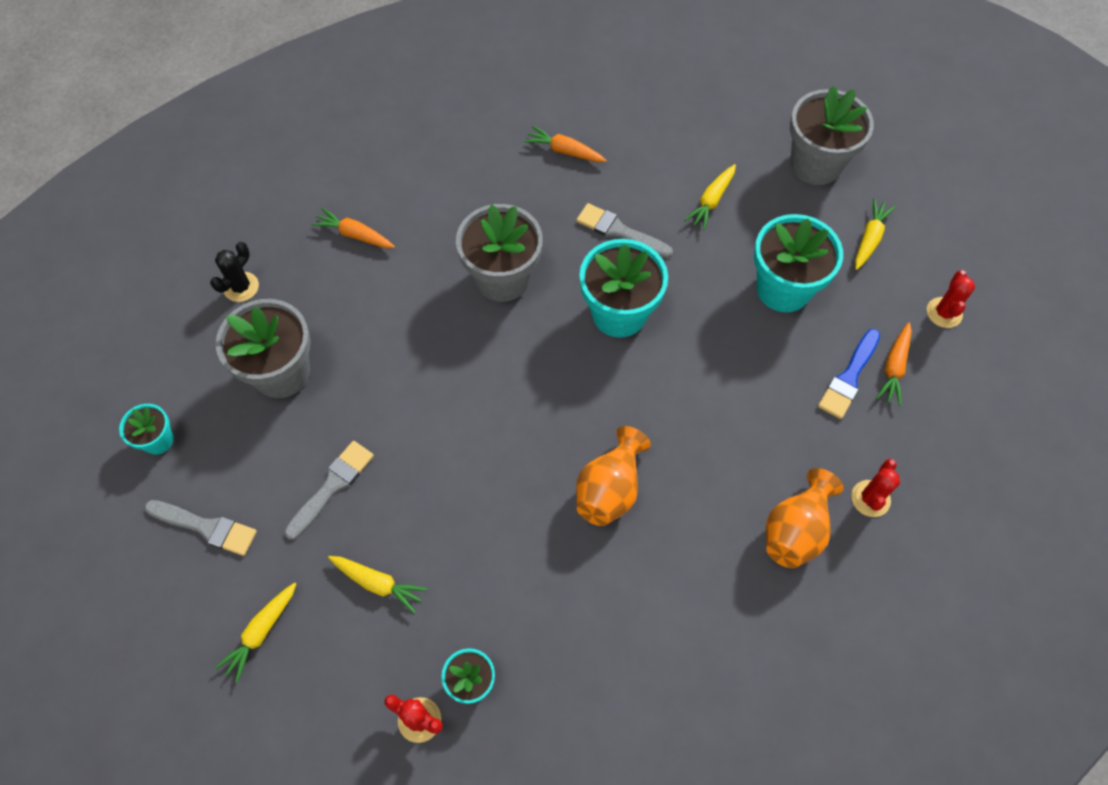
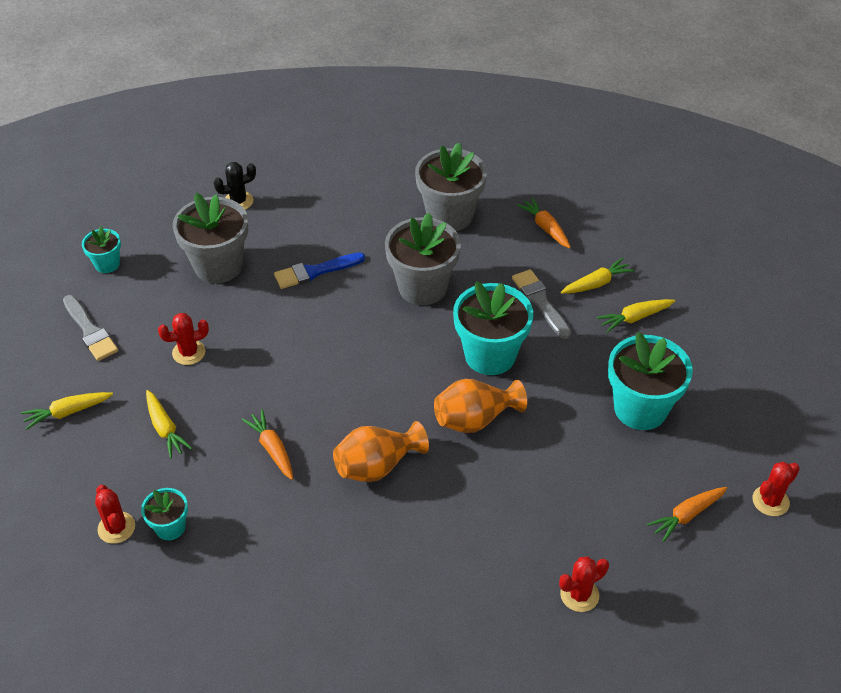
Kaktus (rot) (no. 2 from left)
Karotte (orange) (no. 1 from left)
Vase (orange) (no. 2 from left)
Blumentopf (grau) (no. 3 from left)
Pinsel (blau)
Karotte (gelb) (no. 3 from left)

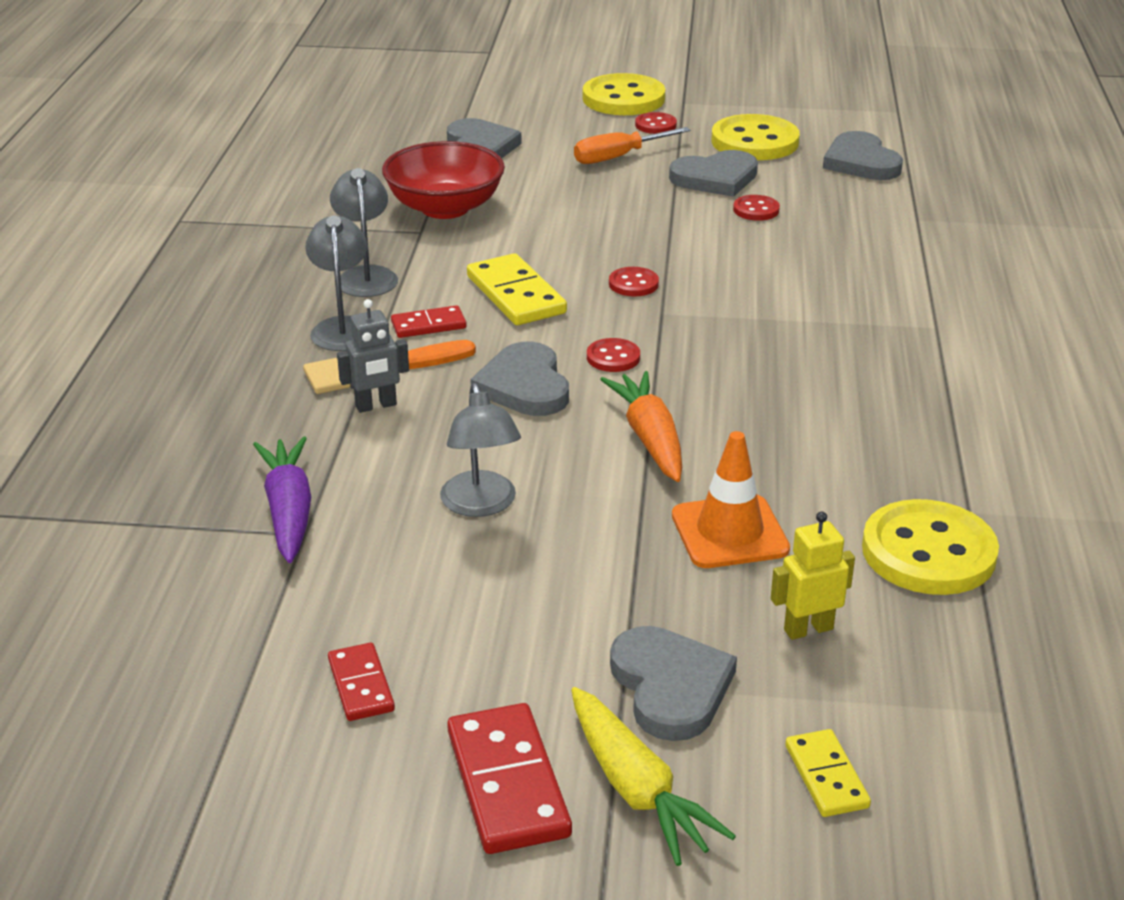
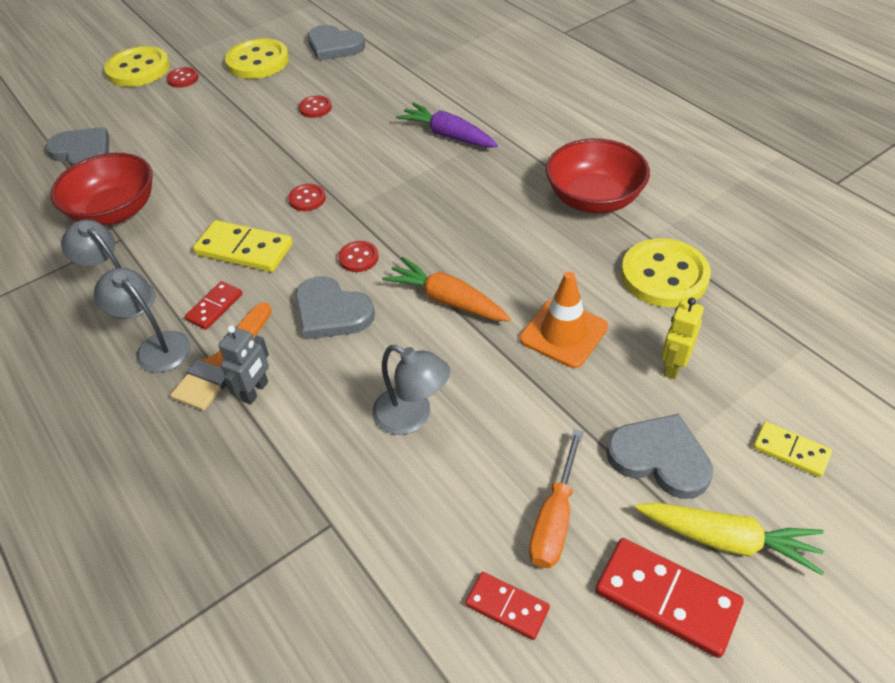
Karotte (lila)
Schraubenzieher (orange)
Herz (grau) (no. 4 from left in the first image)
Schüssel (rot) (no. 2 from left)

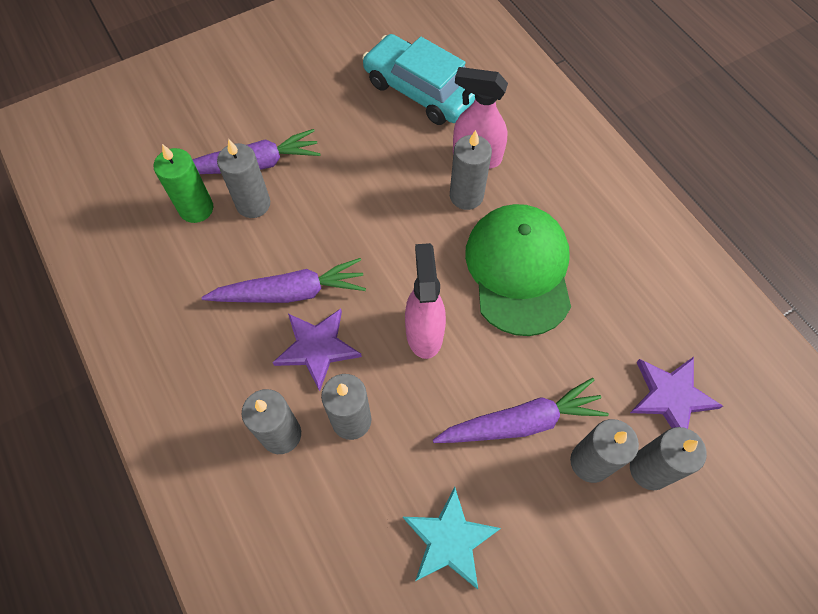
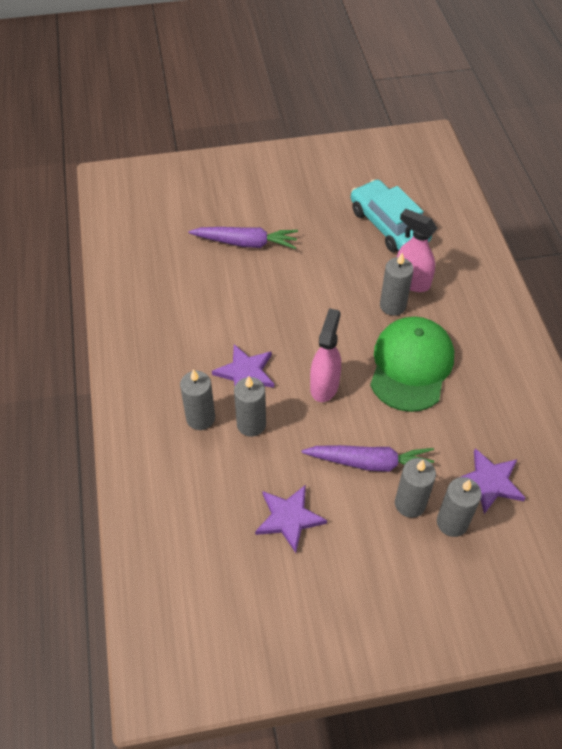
Kerze (grün)
Karotte (lila) (no. 2 from left in the first image)
Kerze (grau) (no. 1 from left in the first image)
Stern (lila) (no. 2 from left)

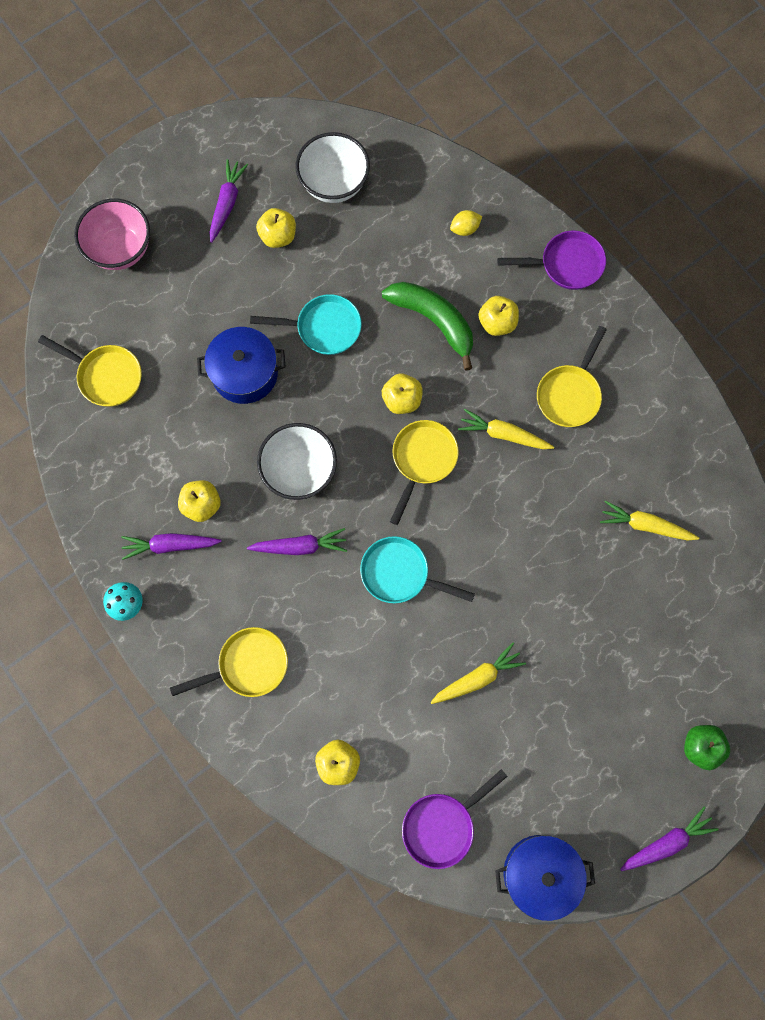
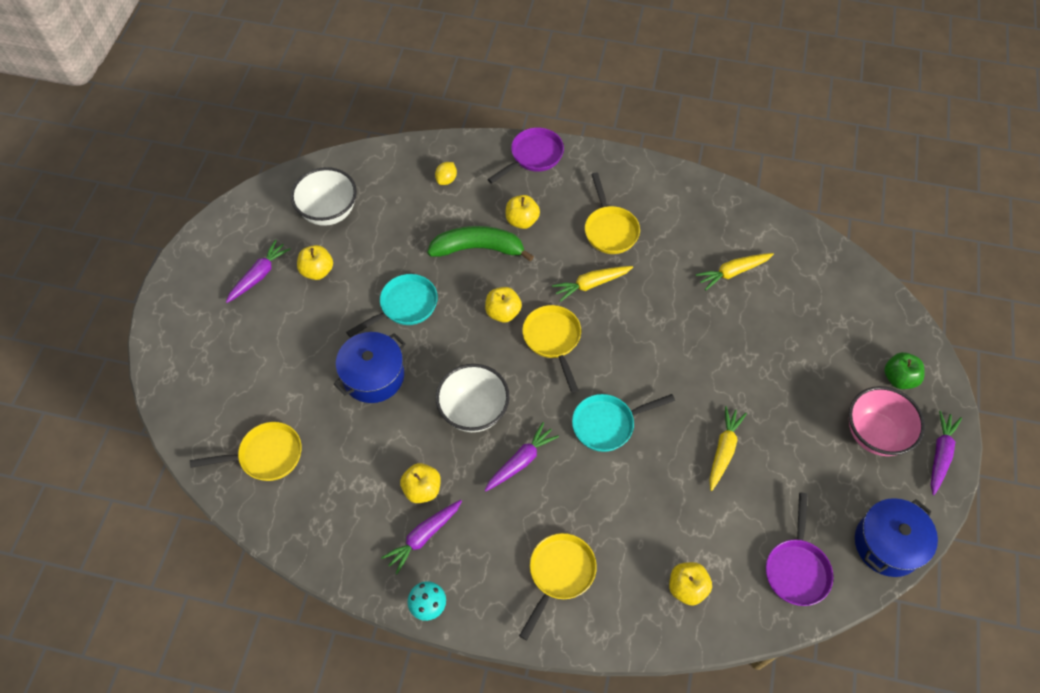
Schüssel (rosa)
Karotte (lila) (no. 1 from left)

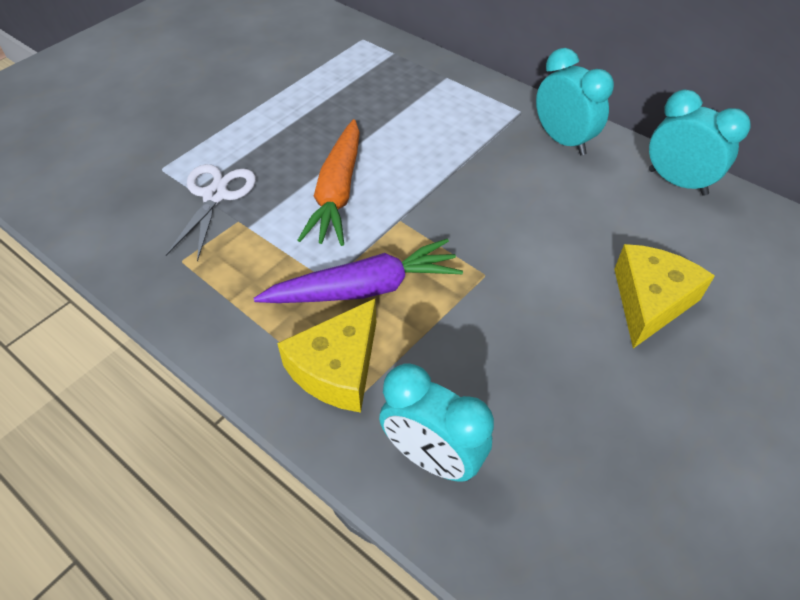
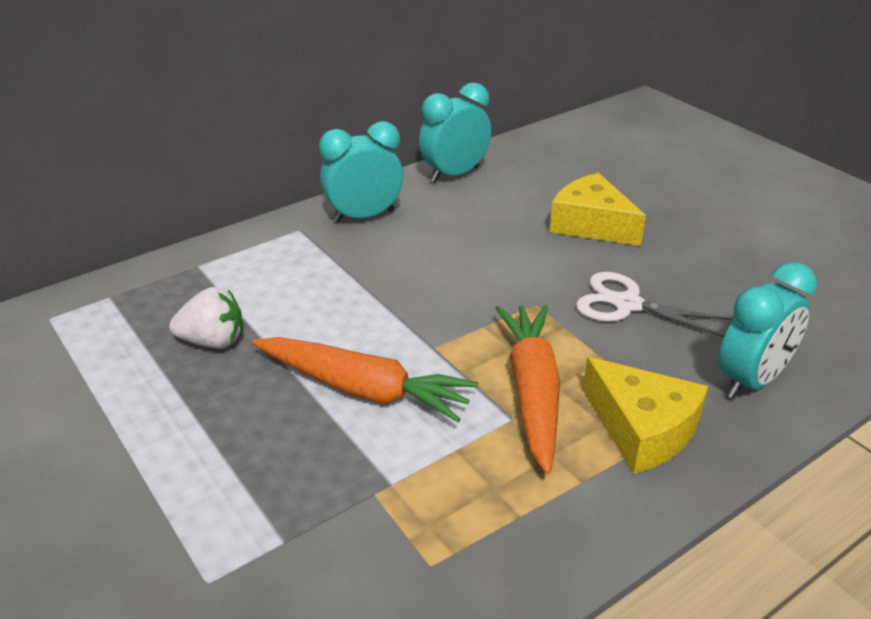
Schere (weiß)
Karotte (orange) (no. 2 from left)
Erdbeere (weiß)

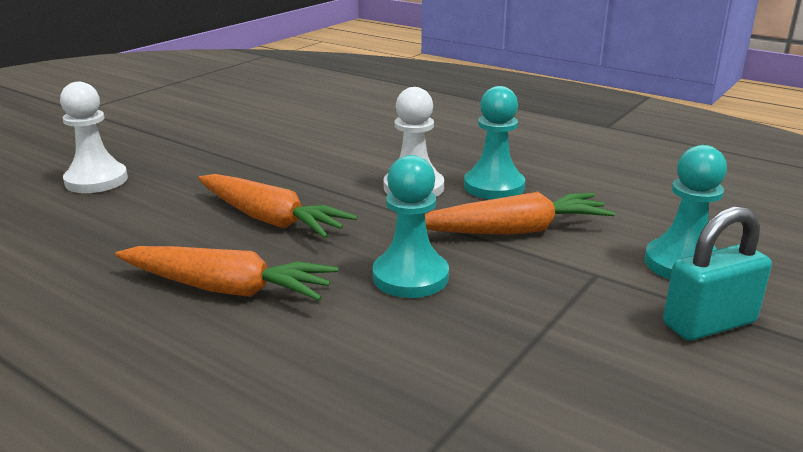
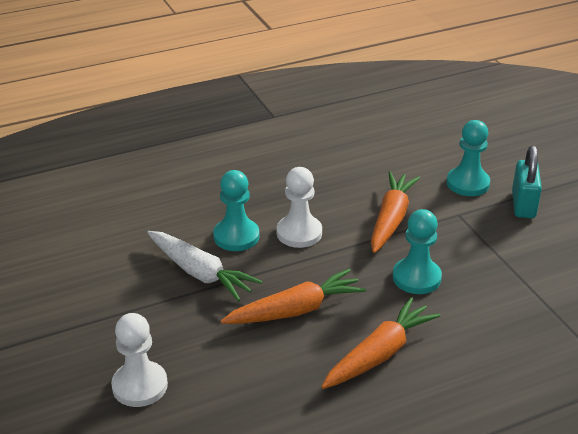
Bauer (türkis) (no. 1 from left)
Karotte (weiß)

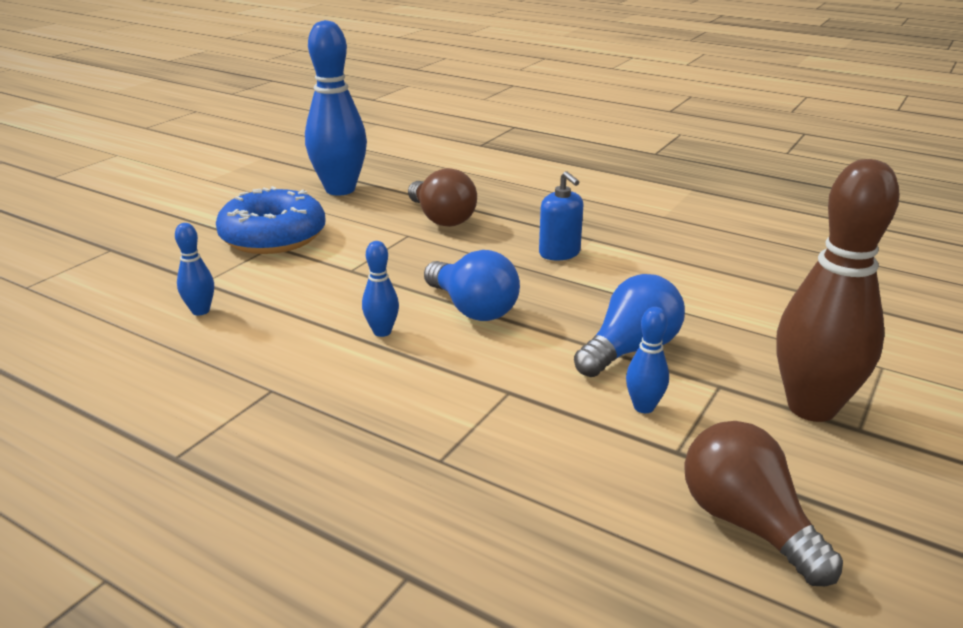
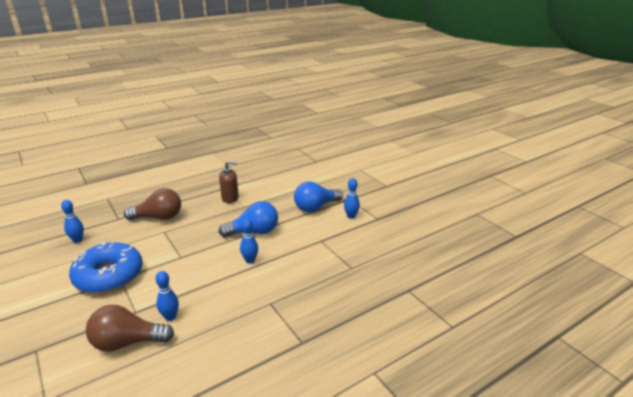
Bowlingkegel (blau) (no. 1 from left)
Seifenspender (braun)
Glühbirne (blau) (no. 2 from left)
Glühbirne (braun) (no. 1 from left)
Bowlingkegel (braun)

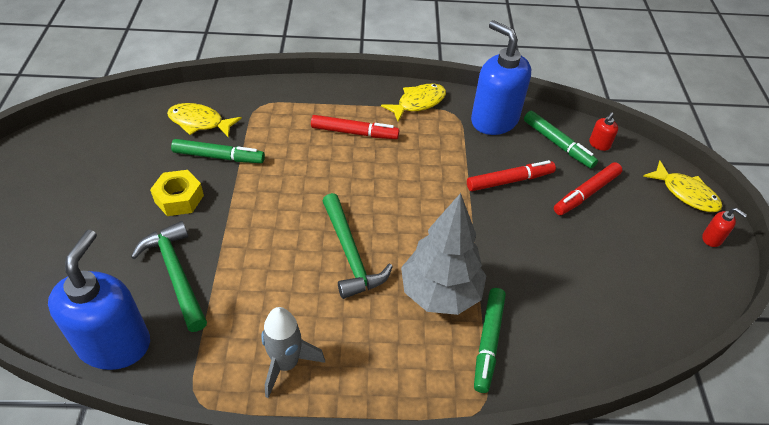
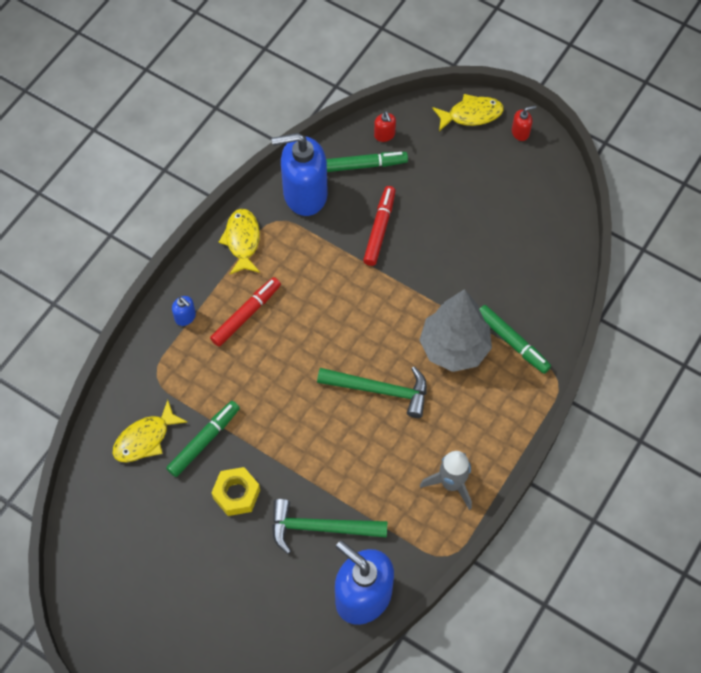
Filzstift (rot) (no. 3 from left in the first image)
Seifenspender (blau) (no. 1 from left)

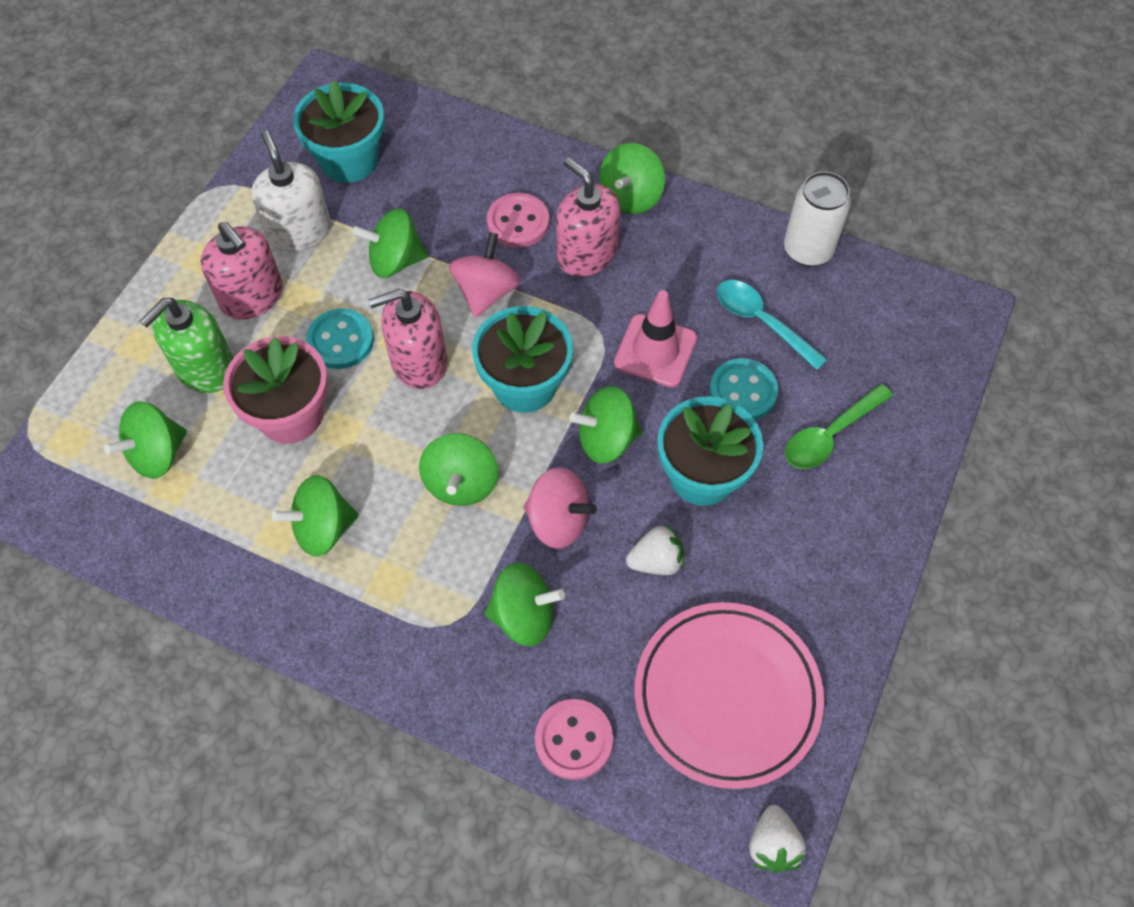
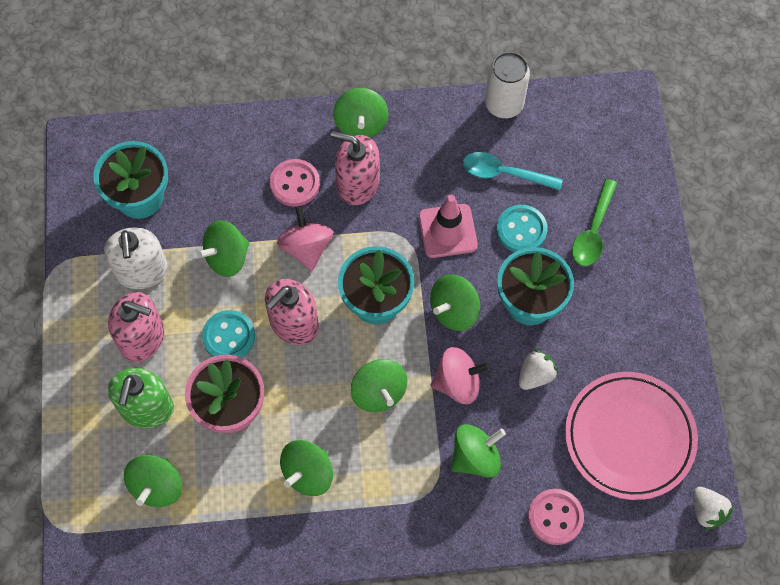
Seifenspender (weiß)

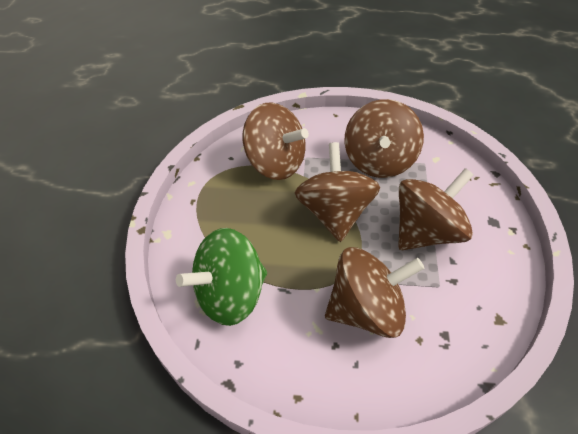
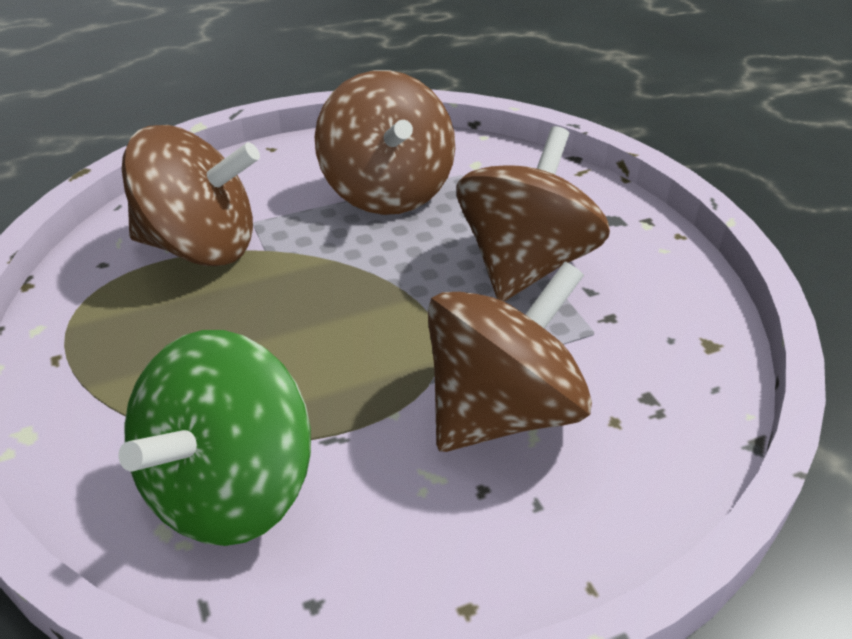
Kreisel (braun) (no. 2 from left in the first image)

